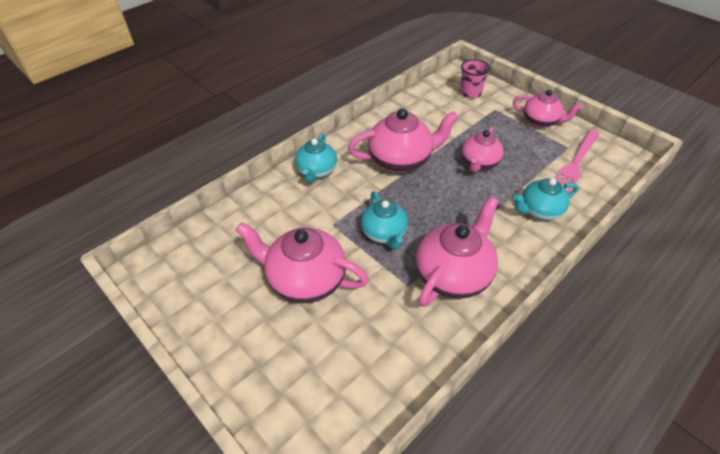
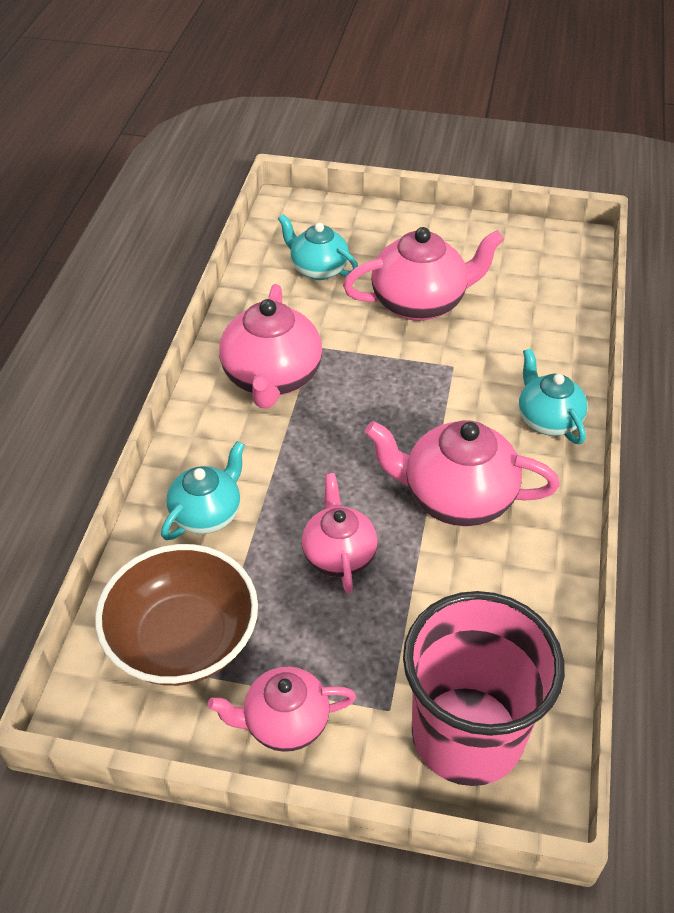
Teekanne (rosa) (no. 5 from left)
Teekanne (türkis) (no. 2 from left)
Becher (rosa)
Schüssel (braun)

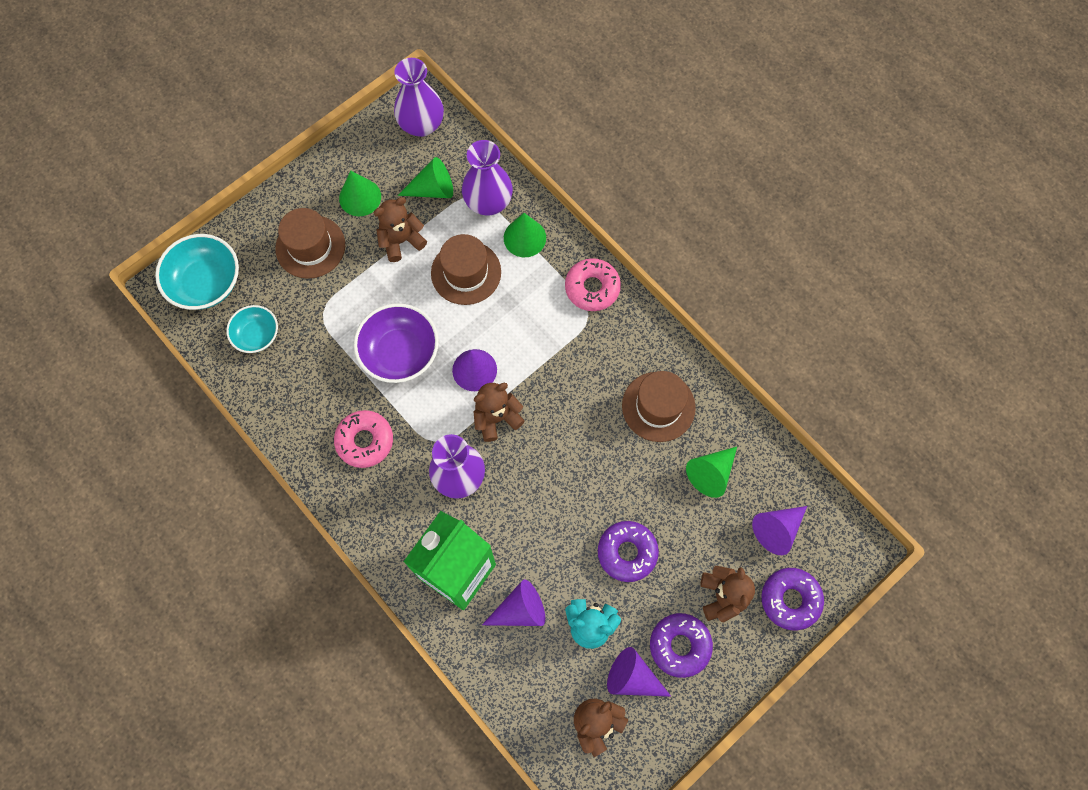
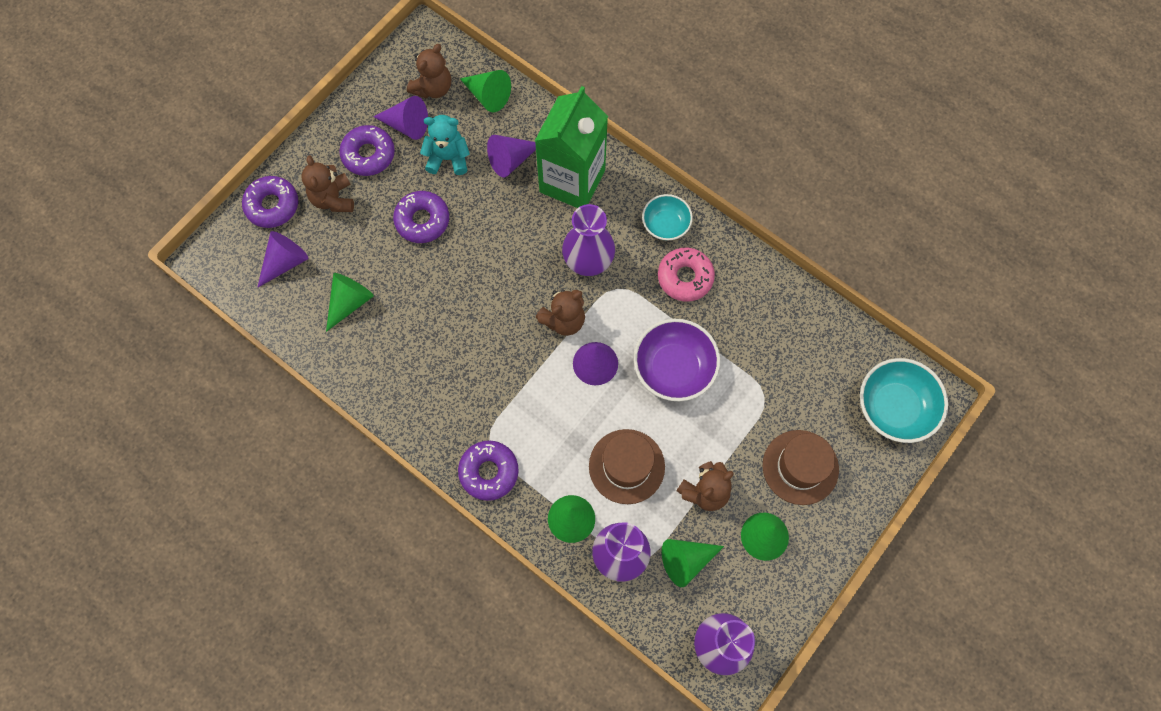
Schüssel (türkis) (no. 1 from left)
Donut (lila) (no. 4 from left)
Hut (braun) (no. 3 from left in the first image)
Kegel (grün) (no. 2 from left)

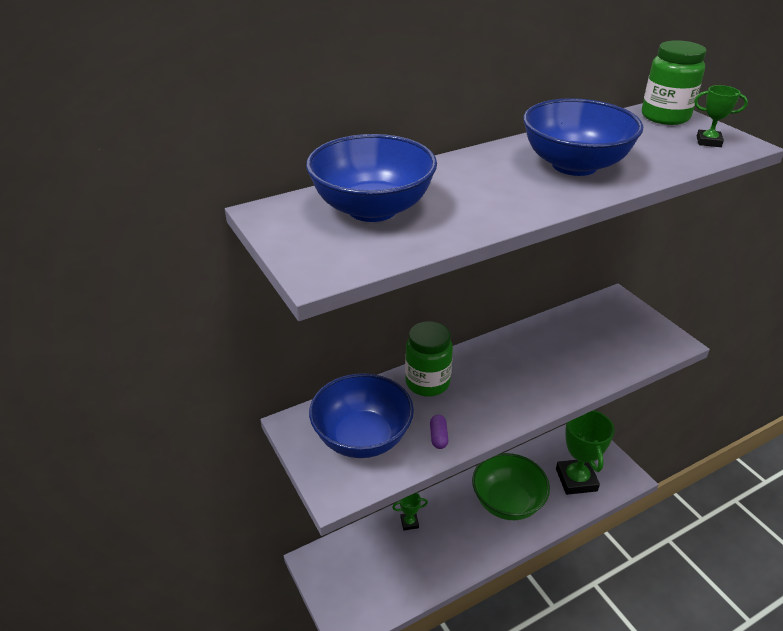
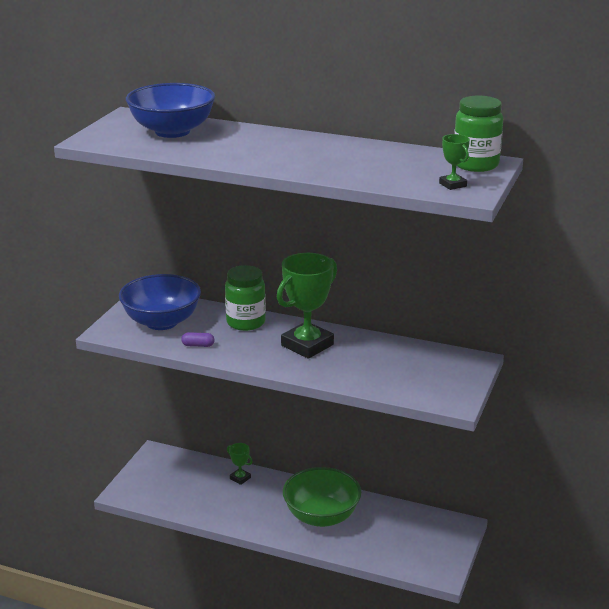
Kapsel (lila)
Schüssel (blau) (no. 3 from left in the first image)
Pokal (grün) (no. 2 from left)

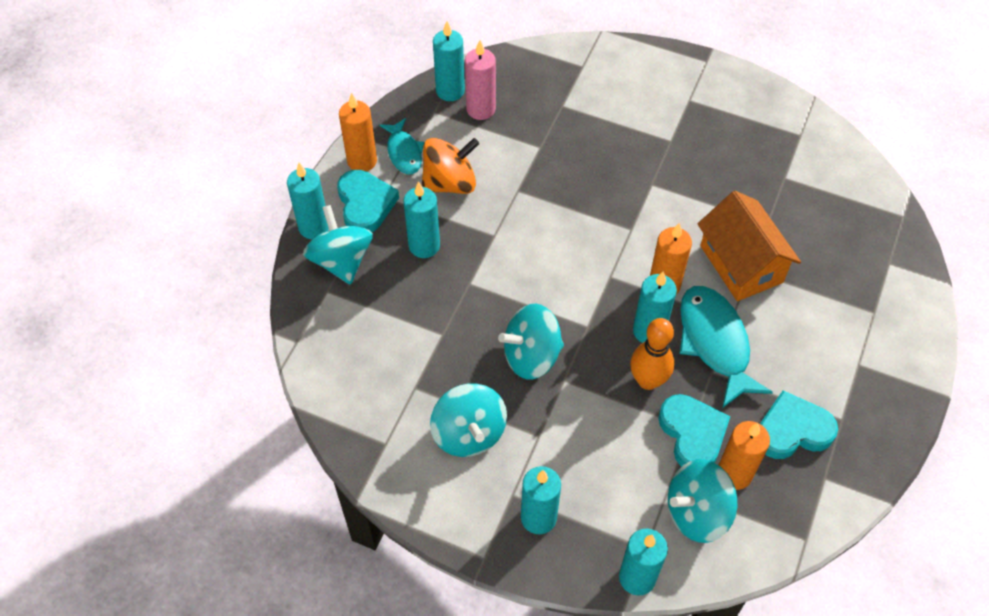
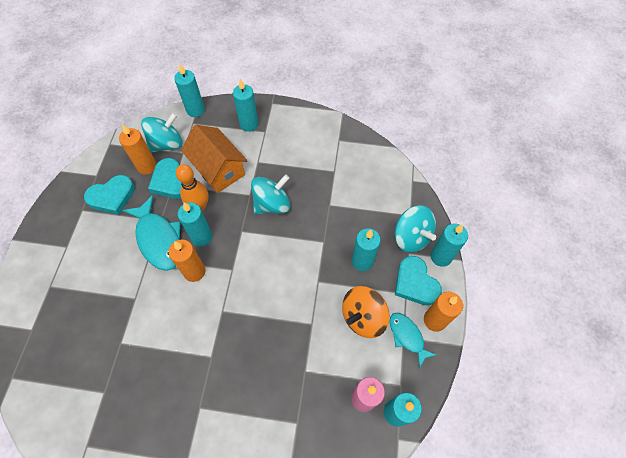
Kreisel (türkis) (no. 2 from left in the first image)
Haus (orange)

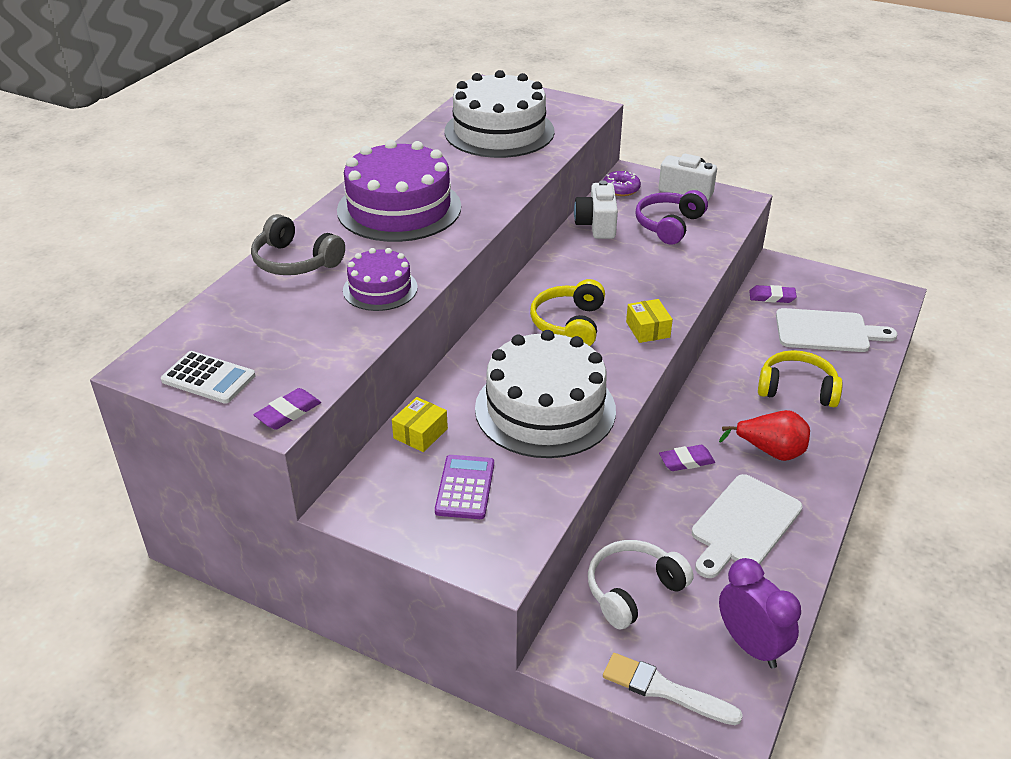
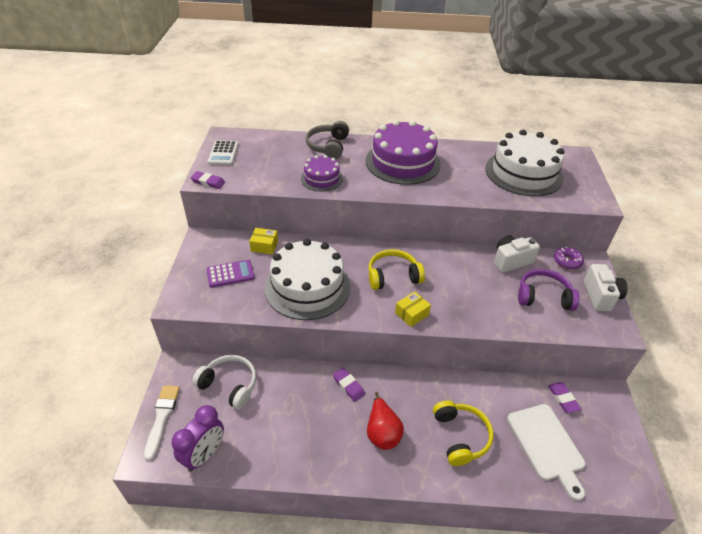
Schneidebrett (weiß) (no. 1 from left in the first image)

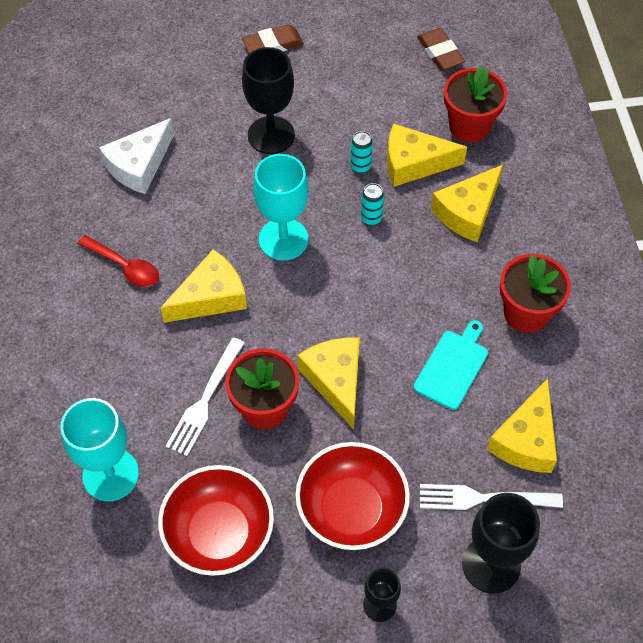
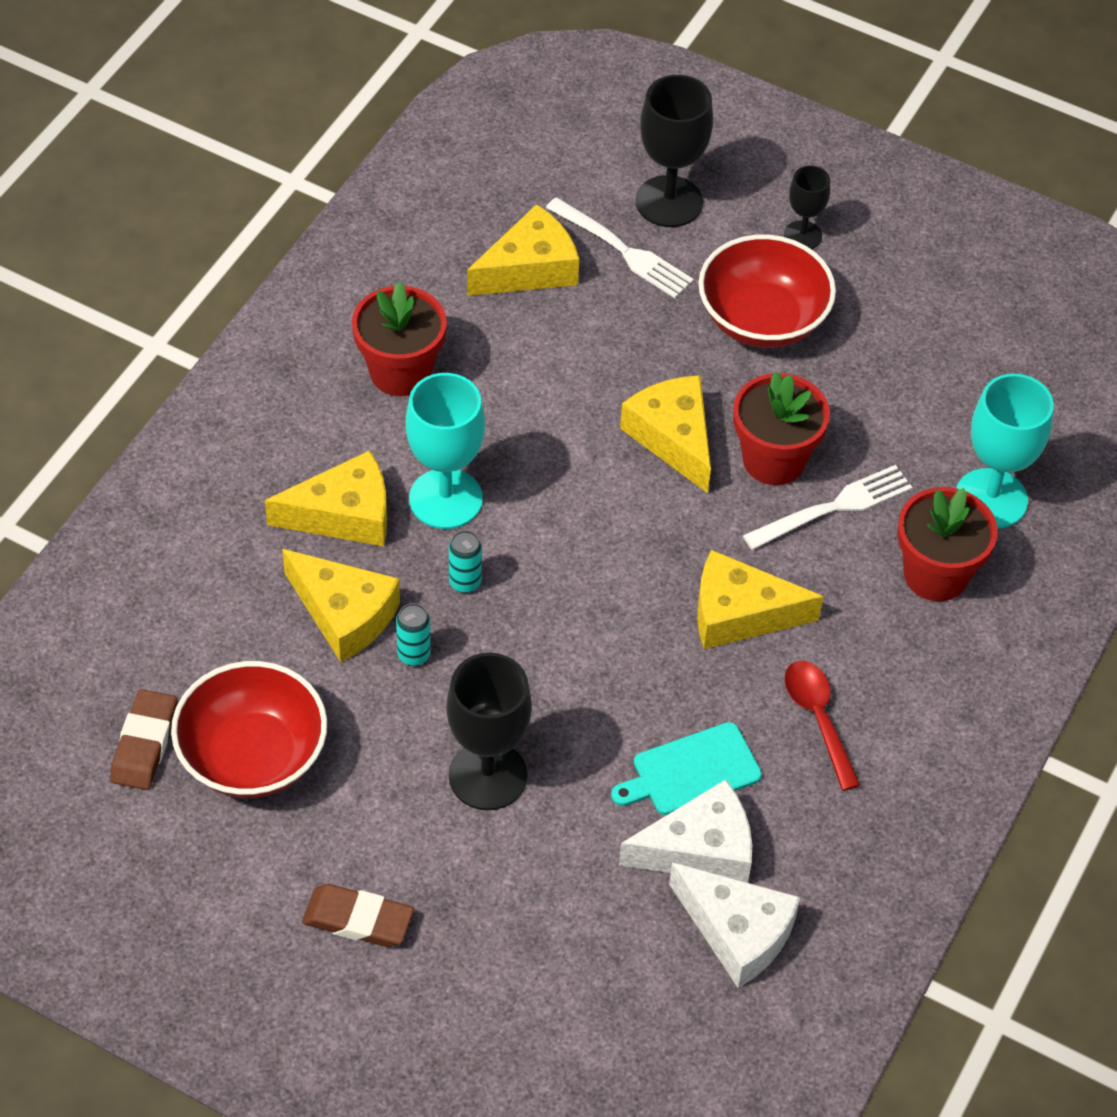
Schüssel (rot) (no. 1 from left)
Kelch (türkis) (no. 1 from left)
Käse (gelb) (no. 4 from left)
Schneidebrett (türkis)
Blumentopf (rot) (no. 3 from left)
Käse (weiß) (no. 2 from left)

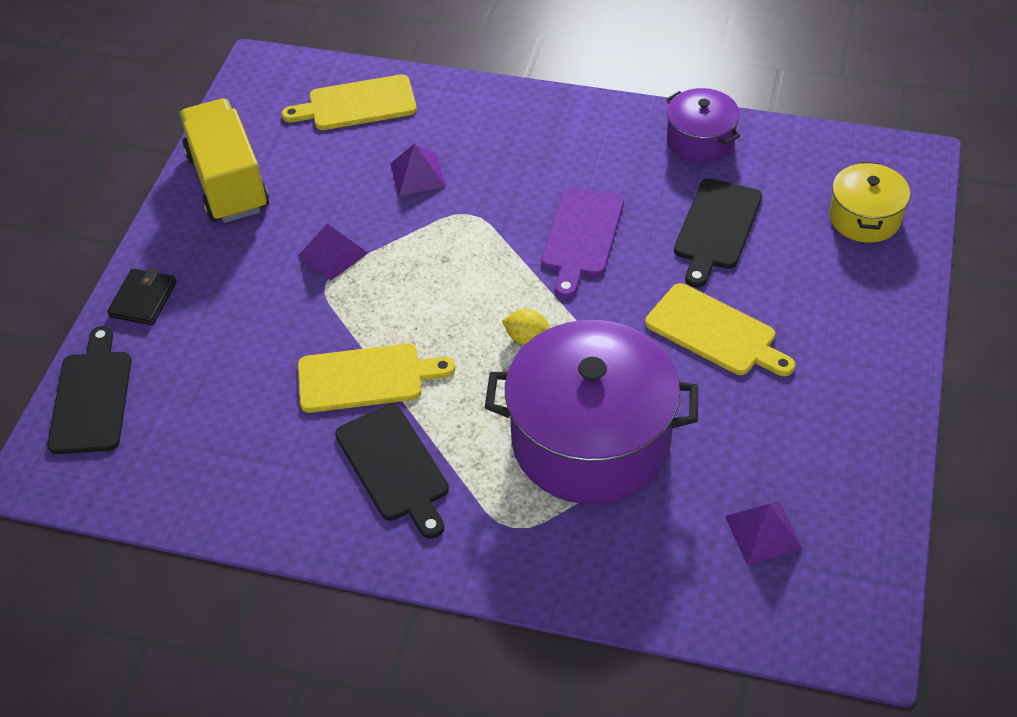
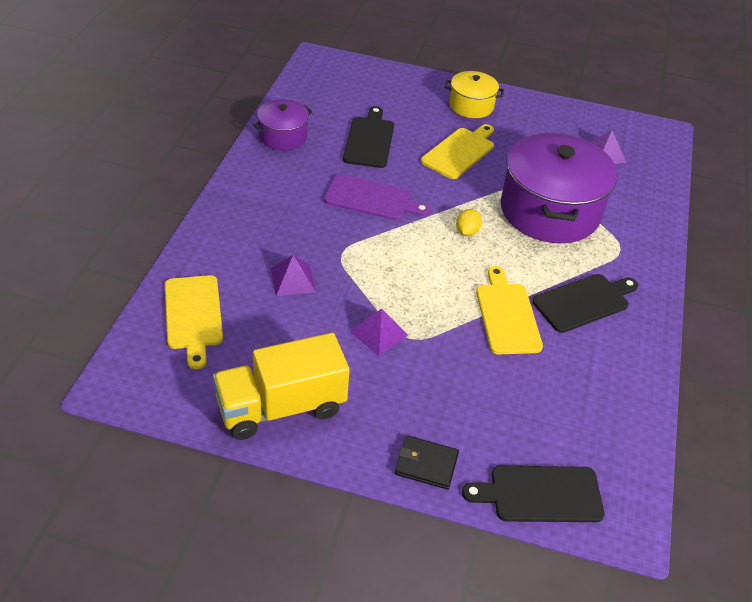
Schneidebrett (schwarz) (no. 1 from left)
Kochtopf (gelb)

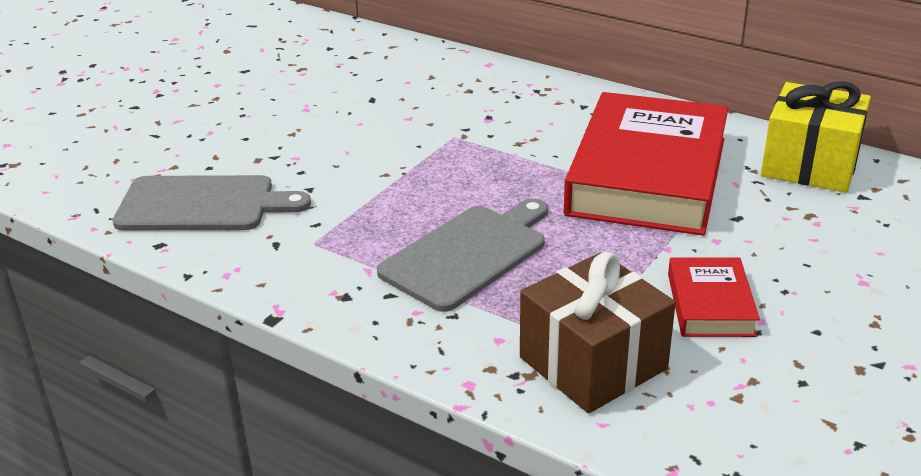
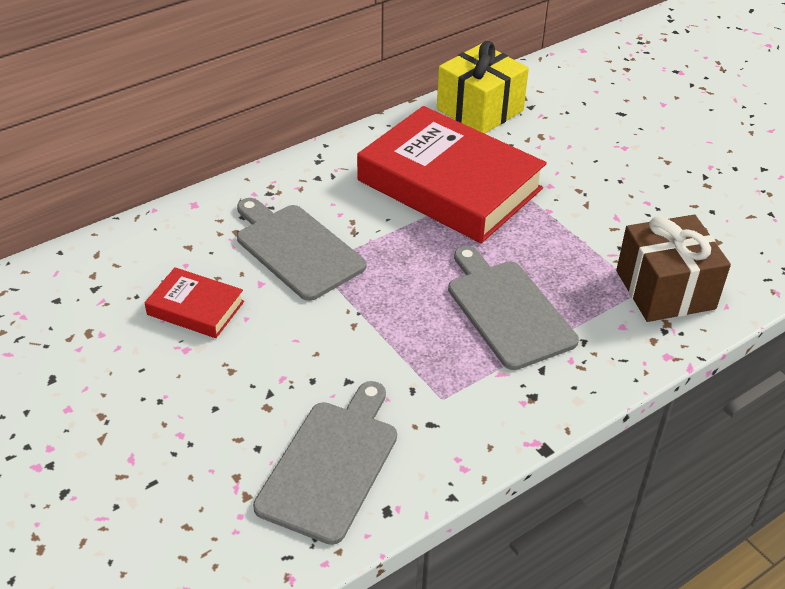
Buch (rot) (no. 1 from left)
Schneidebrett (grau) (no. 1 from left)

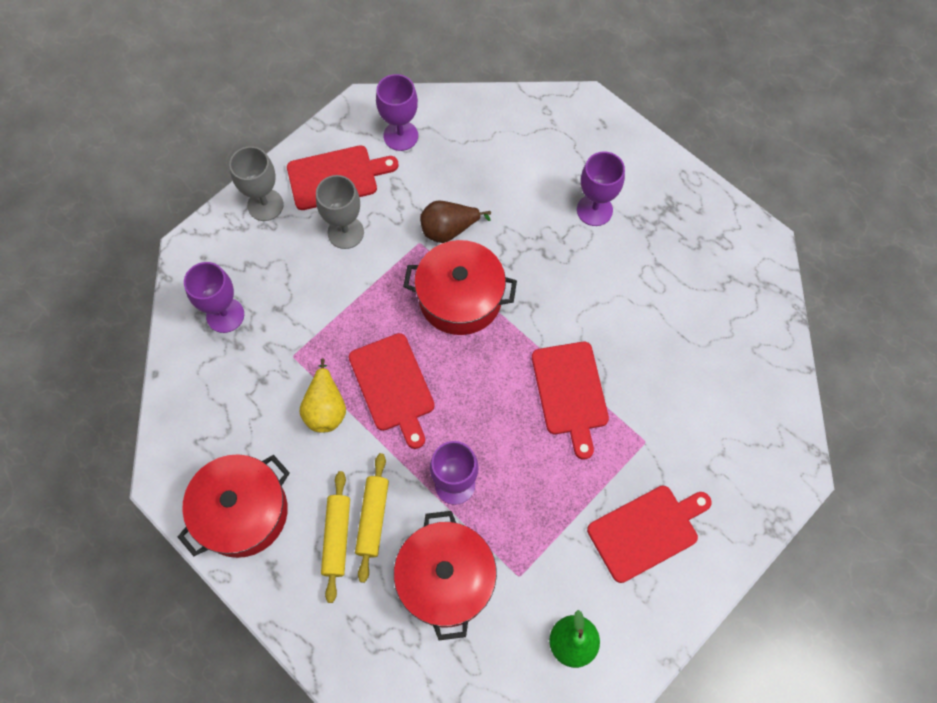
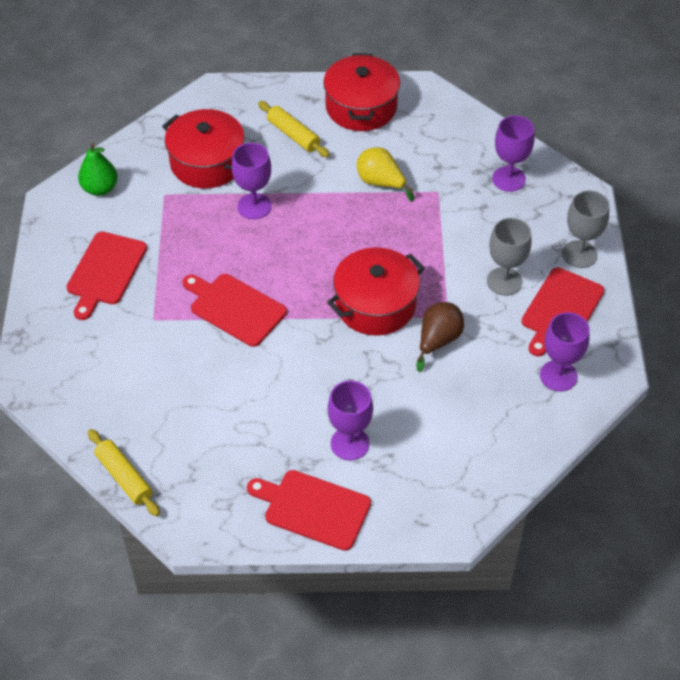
Schneidebrett (rot) (no. 3 from left)
Nudelholz (gelb) (no. 1 from left)

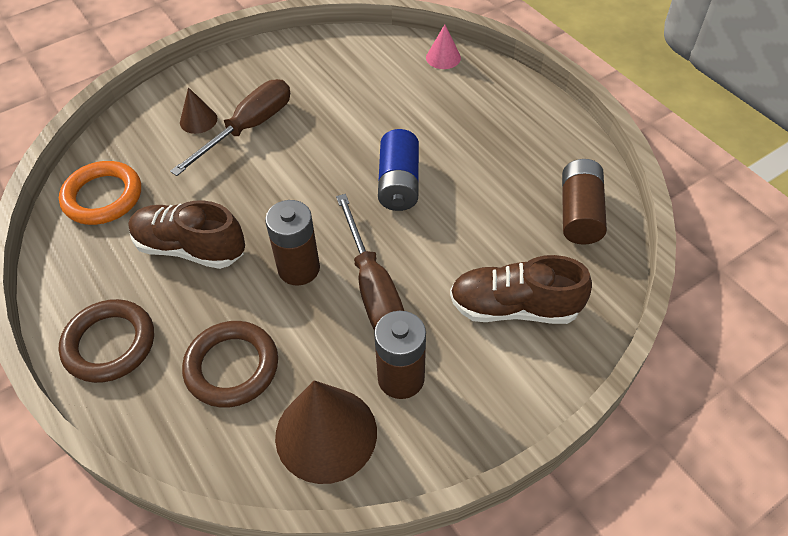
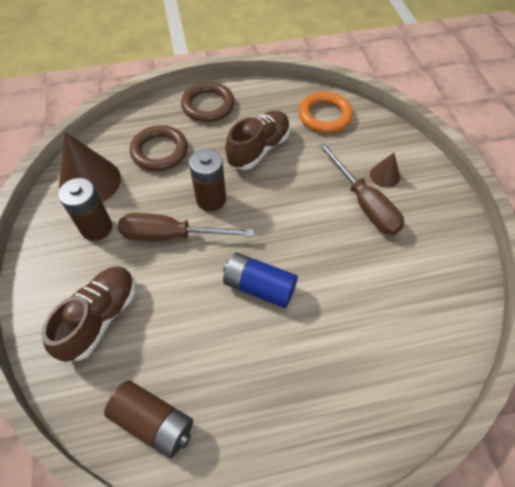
Kegel (rosa)

